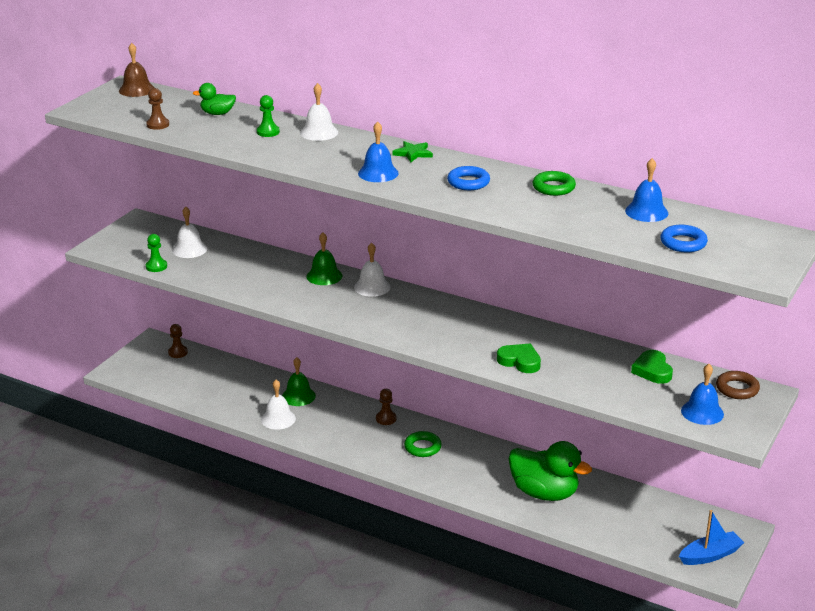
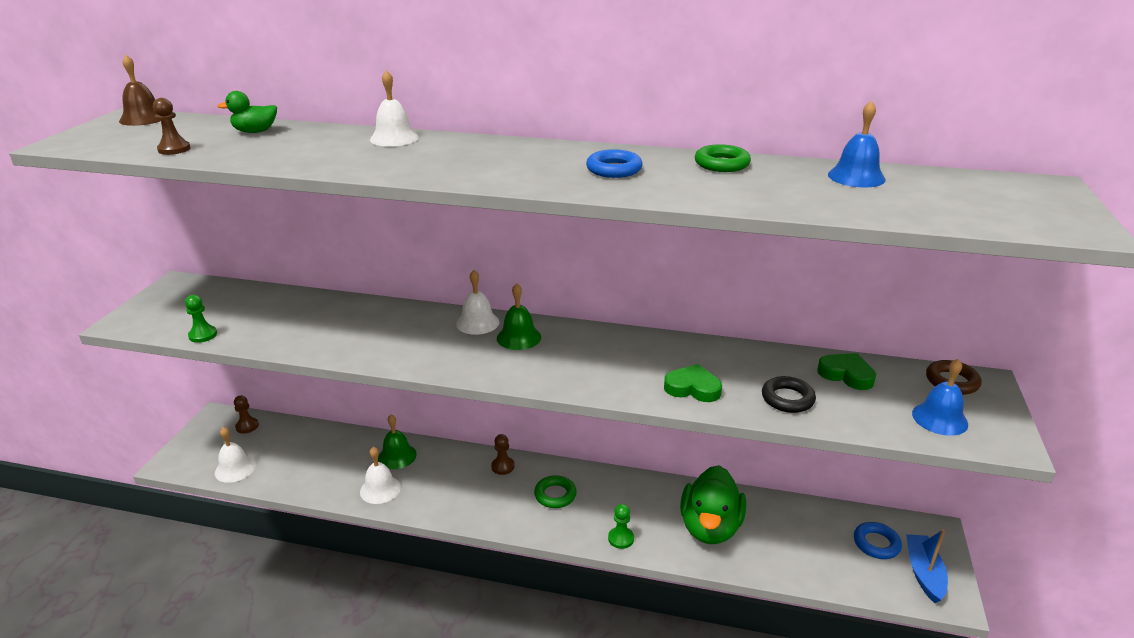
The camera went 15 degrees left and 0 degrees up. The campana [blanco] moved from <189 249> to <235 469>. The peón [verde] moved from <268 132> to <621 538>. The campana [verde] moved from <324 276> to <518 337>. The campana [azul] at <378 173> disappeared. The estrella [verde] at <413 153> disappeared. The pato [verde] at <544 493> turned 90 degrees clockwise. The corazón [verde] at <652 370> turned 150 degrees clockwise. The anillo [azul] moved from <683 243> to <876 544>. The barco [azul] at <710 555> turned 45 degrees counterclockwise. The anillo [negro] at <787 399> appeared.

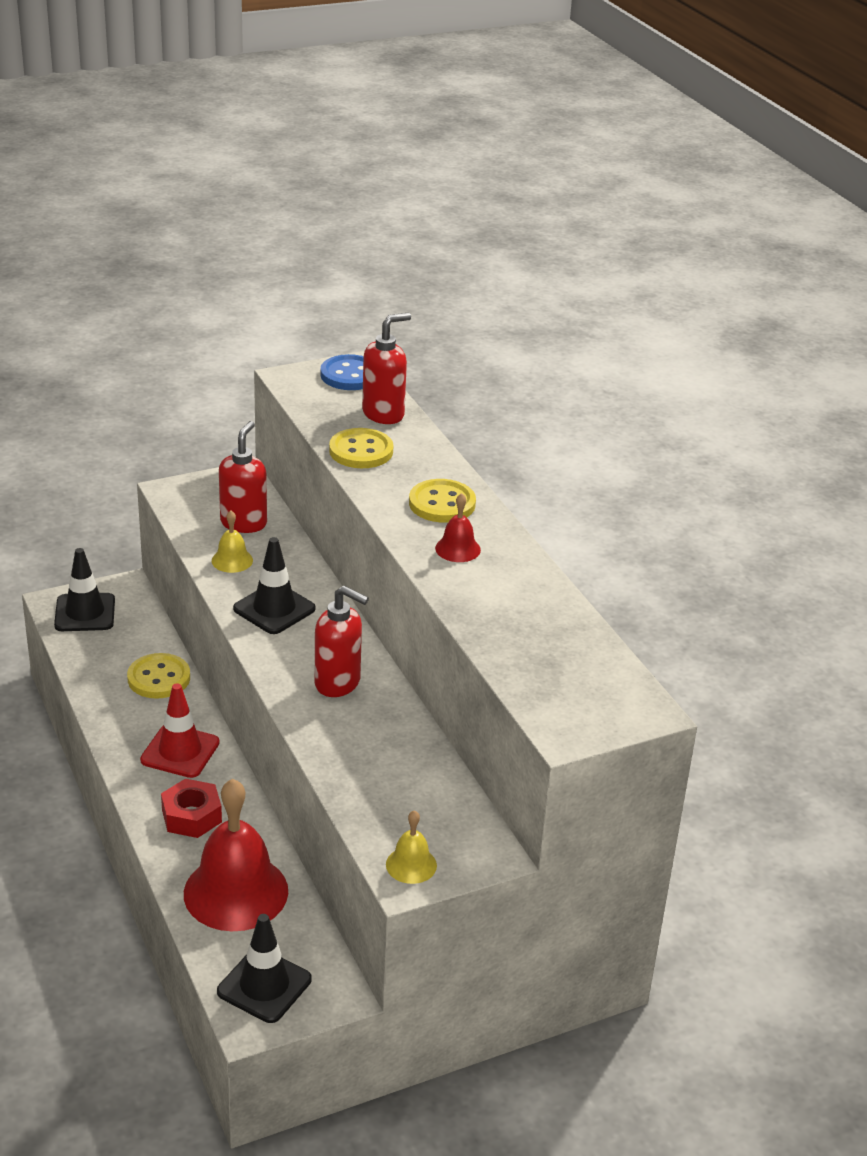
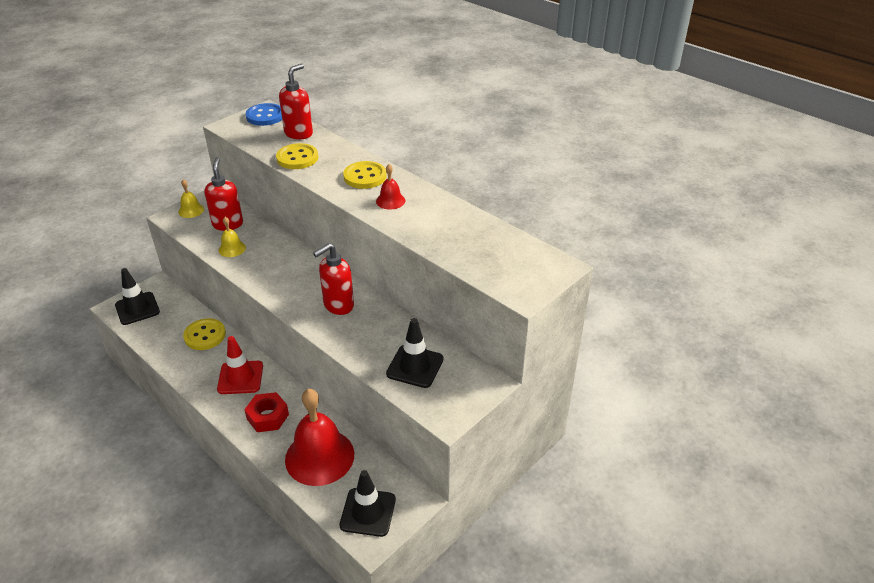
The camera went 20 degrees left and 5 degrees up. The cono de tráfico [negro] moved from <274 609> to <415 366>. The dispensador de jabón [rojo] at <338 683> turned 135 degrees clockwise. The campana [amarillo] moved from <411 865> to <191 210>.

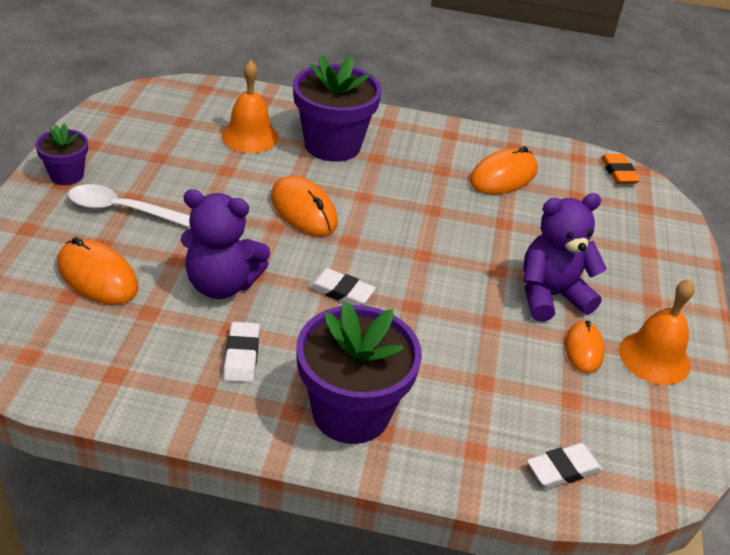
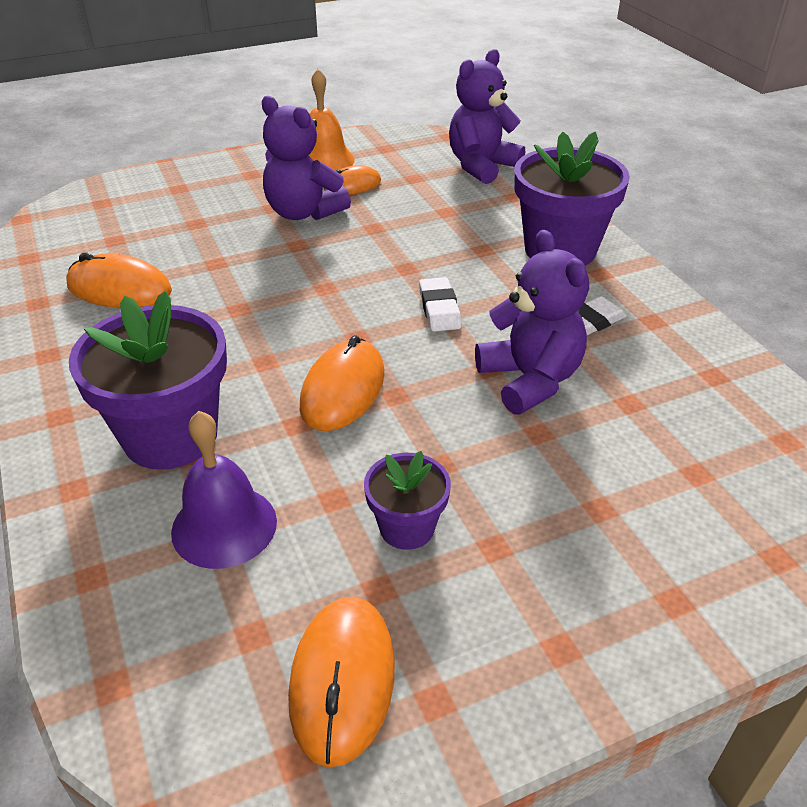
The camera went 120 degrees left and 0 degrees up. The maceta [morado] moved from <67 175> to <407 527>. The ratón [naranja] moved from <97 276> to <342 680>. The cuchara [blanco] at <122 210> disappeared. The campana [naranja] at <250 136> became the campana [morado] at <224 526>. The goma de borrar [blanco] at <563 469> was replaced by the osito [morado] at <481 166>. The goma de borrar [naranja] at <618 172> disappeared.

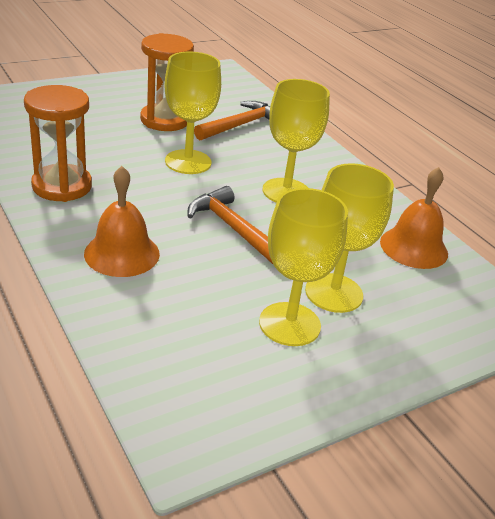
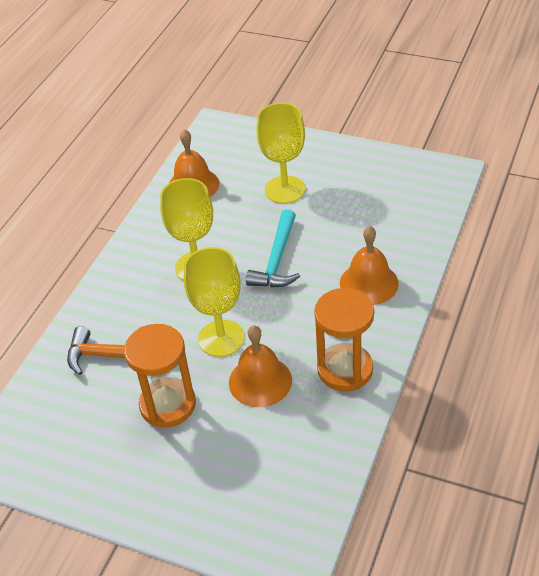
The camera went 120 degrees left and 10 degrees up. The martillo [naranja] at <233 229> became the martillo [turquesa] at <277 260>. The copa [amarillo] at <289 324> disappeared. The campana [naranja] at <260 381> appeared.

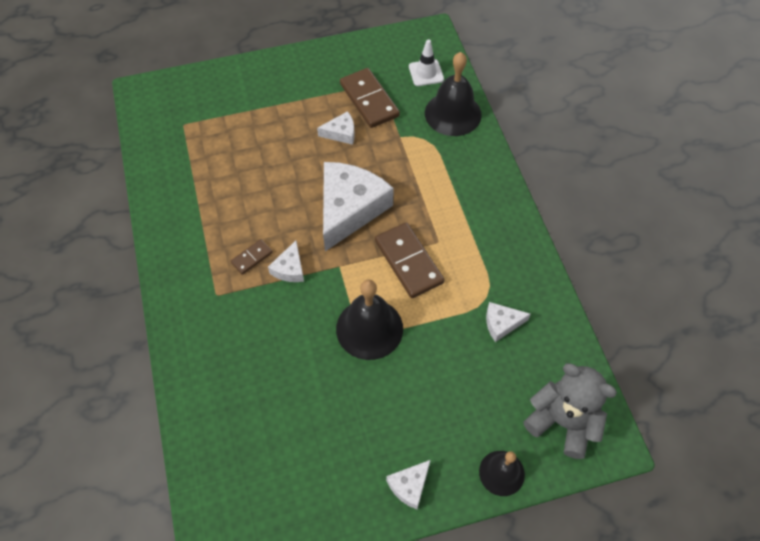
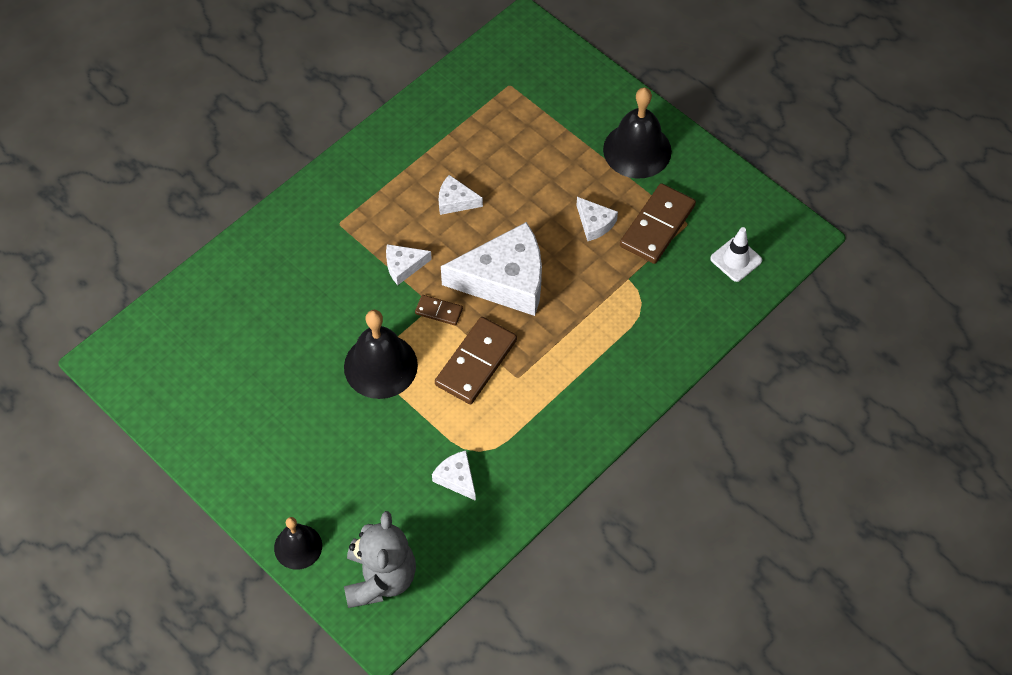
The camera went 60 degrees right and 0 degrees up. The ficha de dominó [marrón] moved from <252 258> to <438 311>. The queso [blanco] moved from <409 486> to <455 201>. The campana [negro] moved from <453 113> to <637 150>.

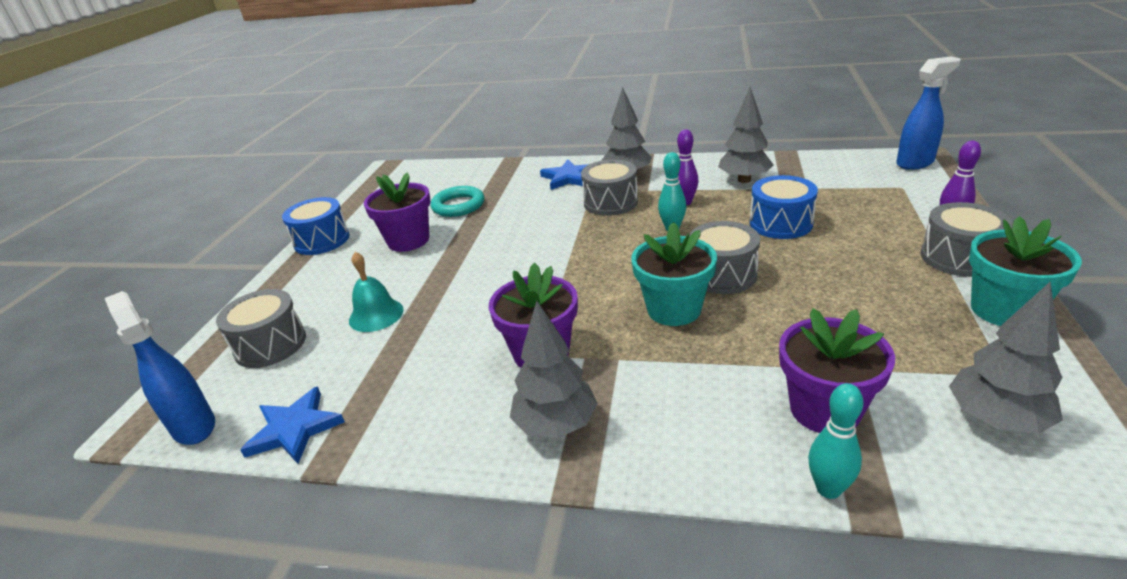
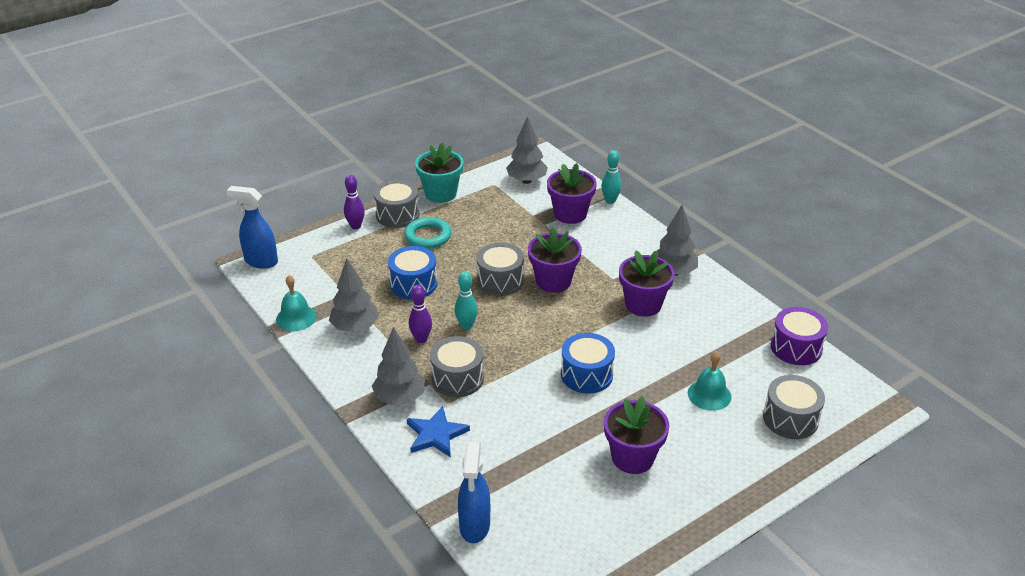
The camera went 140 degrees left and 5 degrees up. The pulverizador [azul] moved from <194 426> to <474 526>. The estrella [azul] at <294 429> was replaced by the tambor [morado] at <796 347>. The tambor [azul] moved from <322 240> to <586 375>. The anillo [turquesa] moved from <458 206> to <428 236>. The maceta [turquesa] at <674 309> became the maceta [morado] at <553 281>. The campana [turquesa] at <296 318> appeared.

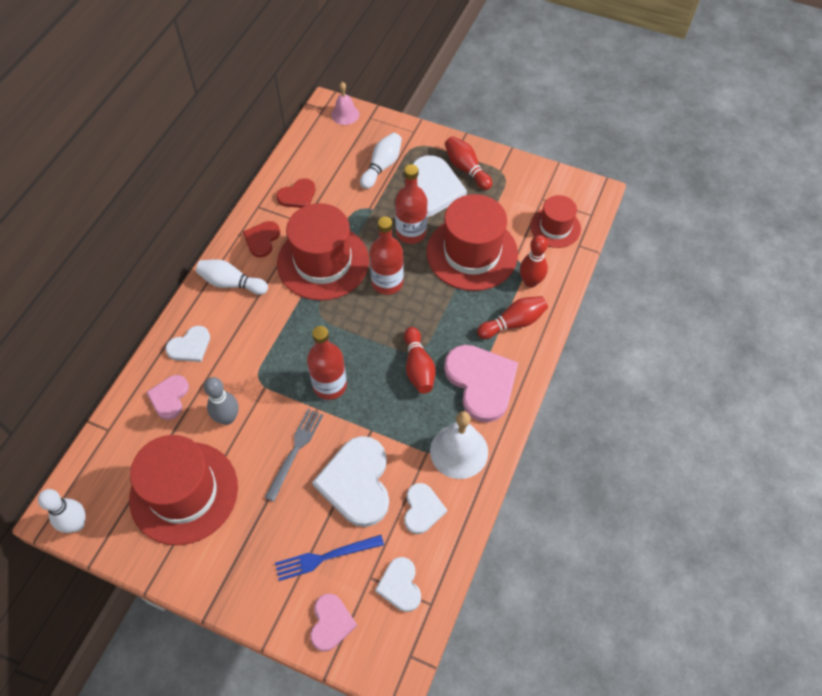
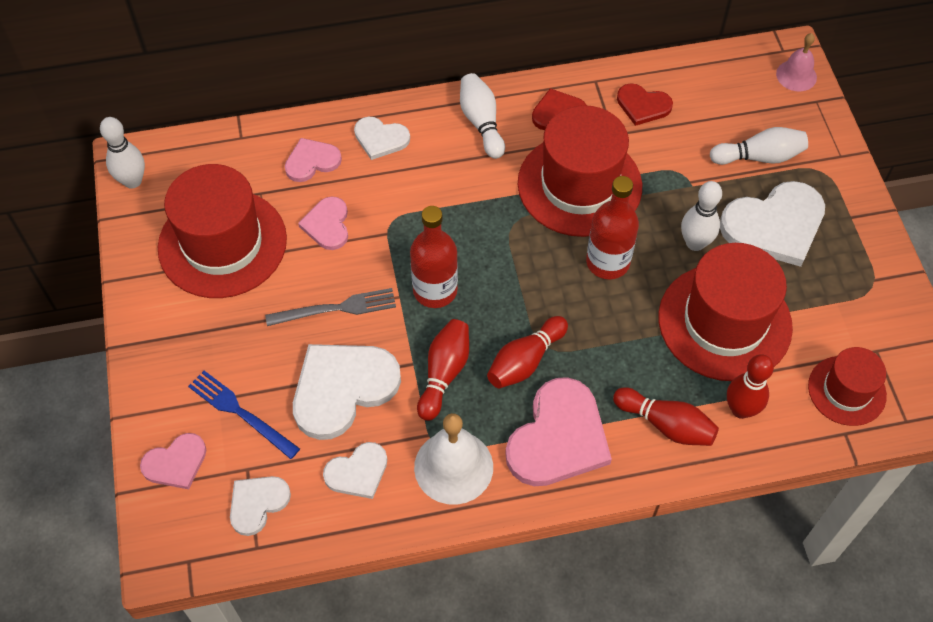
The camera went 55 degrees right and 0 degrees up. The bolo [gris] at <227 418> was replaced by the corazón [rosa] at <327 225>. The botella [rojo] at <411 233> was replaced by the bolo [blanco] at <695 243>. The bolo [rojo] moved from <466 169> to <444 374>.

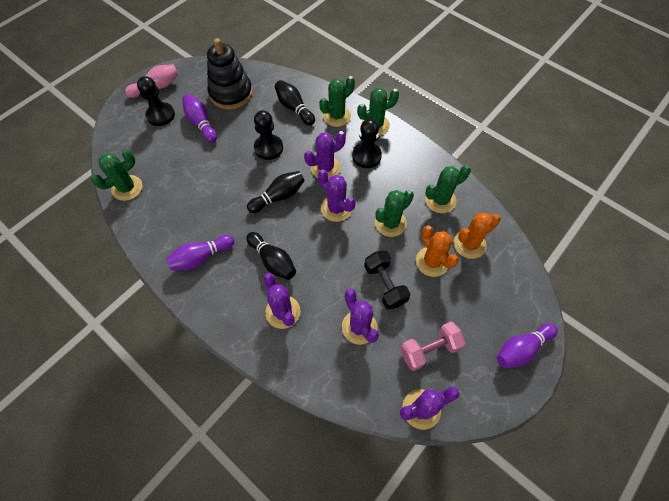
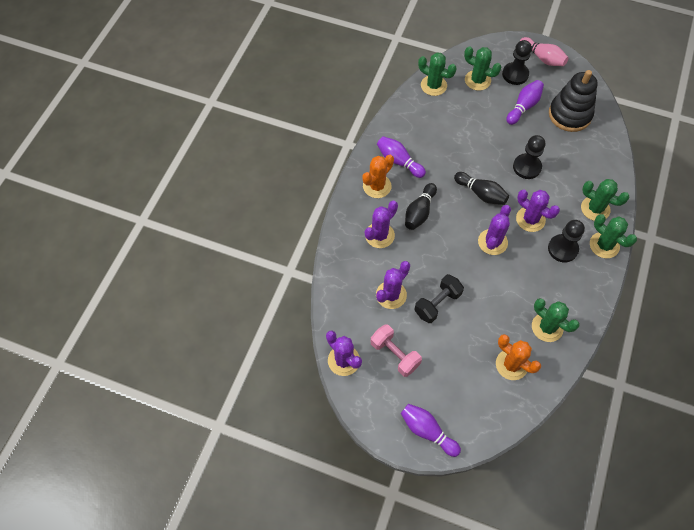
The camera went 70 degrees right and 0 degrees up. The bolo [negro] at <294 108> disappeared. The cactus [verde] moved from <390 223> to <477 80>. The cactus [naranja] moved from <432 262> to <377 186>.

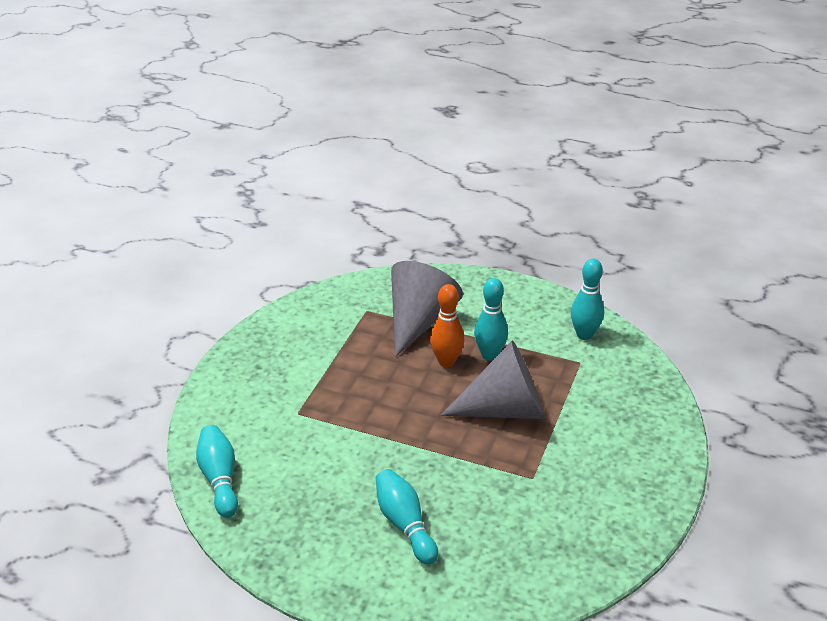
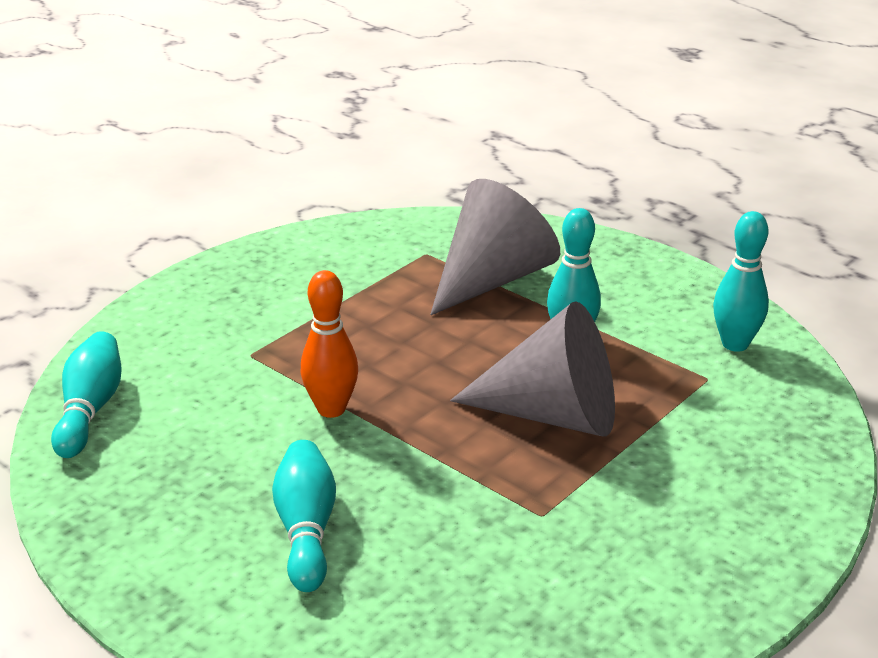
The camera went 20 degrees right and 5 degrees down. The bolo [naranja] moved from <446 361> to <331 409>.

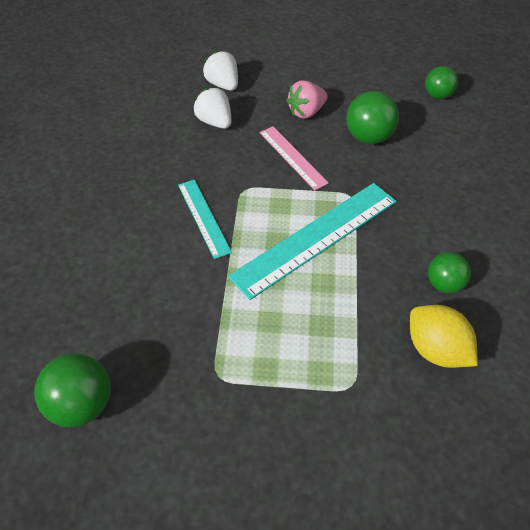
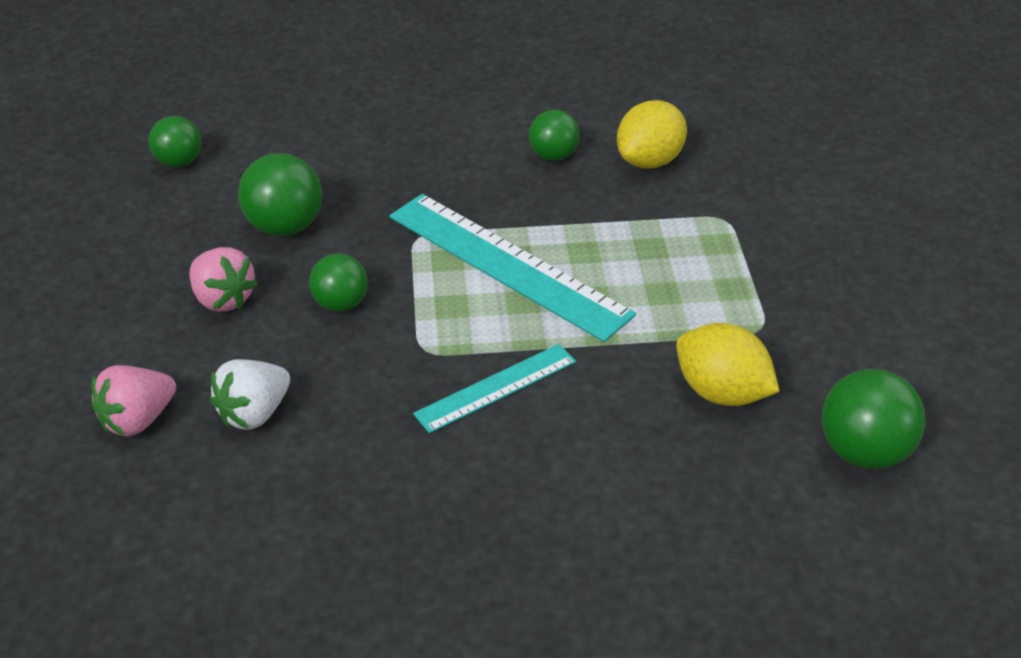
The camera went 100 degrees left and 10 degrees down. The fresa [blanco] at <223 84> became the fresa [rosa] at <138 420>. The regla [rosa] at <292 157> was replaced by the pelota [verde] at <341 304>. The limón [amarillo] at <721 392> appeared.

